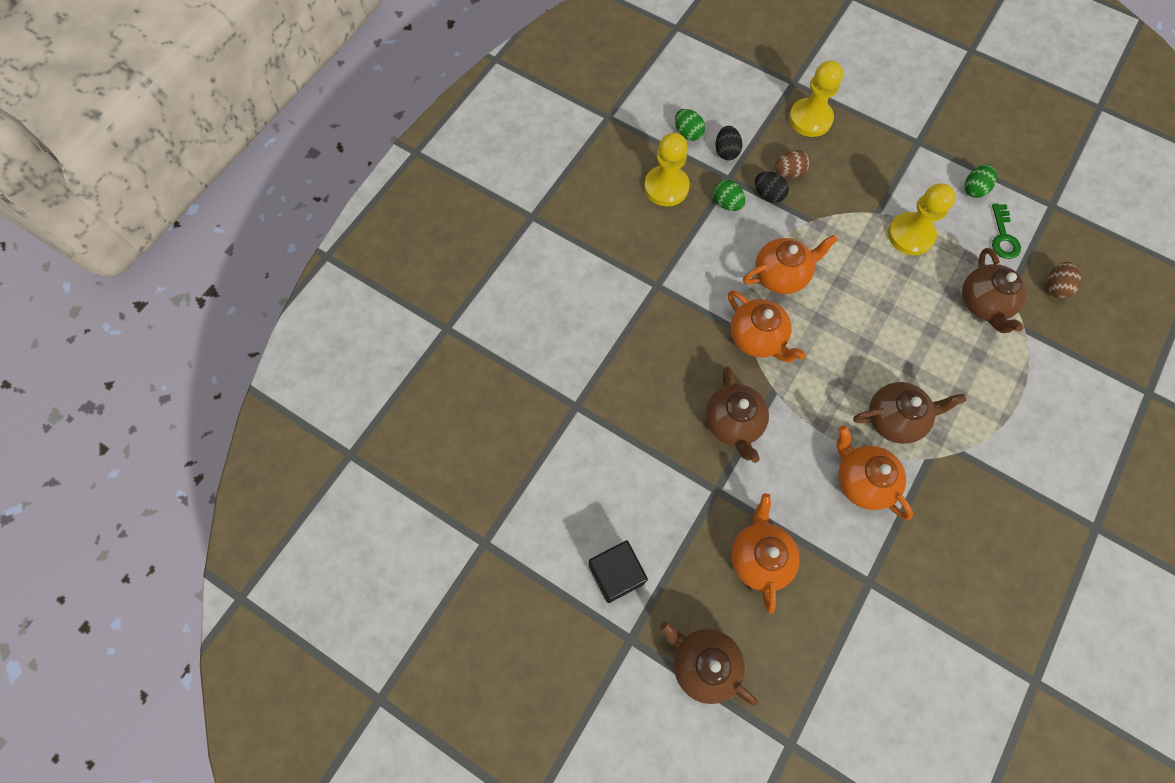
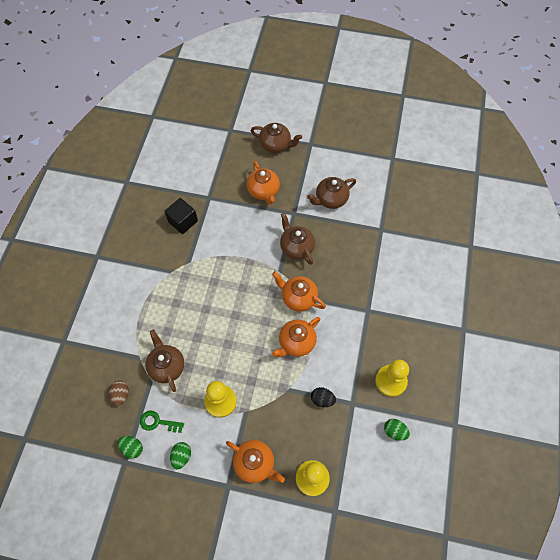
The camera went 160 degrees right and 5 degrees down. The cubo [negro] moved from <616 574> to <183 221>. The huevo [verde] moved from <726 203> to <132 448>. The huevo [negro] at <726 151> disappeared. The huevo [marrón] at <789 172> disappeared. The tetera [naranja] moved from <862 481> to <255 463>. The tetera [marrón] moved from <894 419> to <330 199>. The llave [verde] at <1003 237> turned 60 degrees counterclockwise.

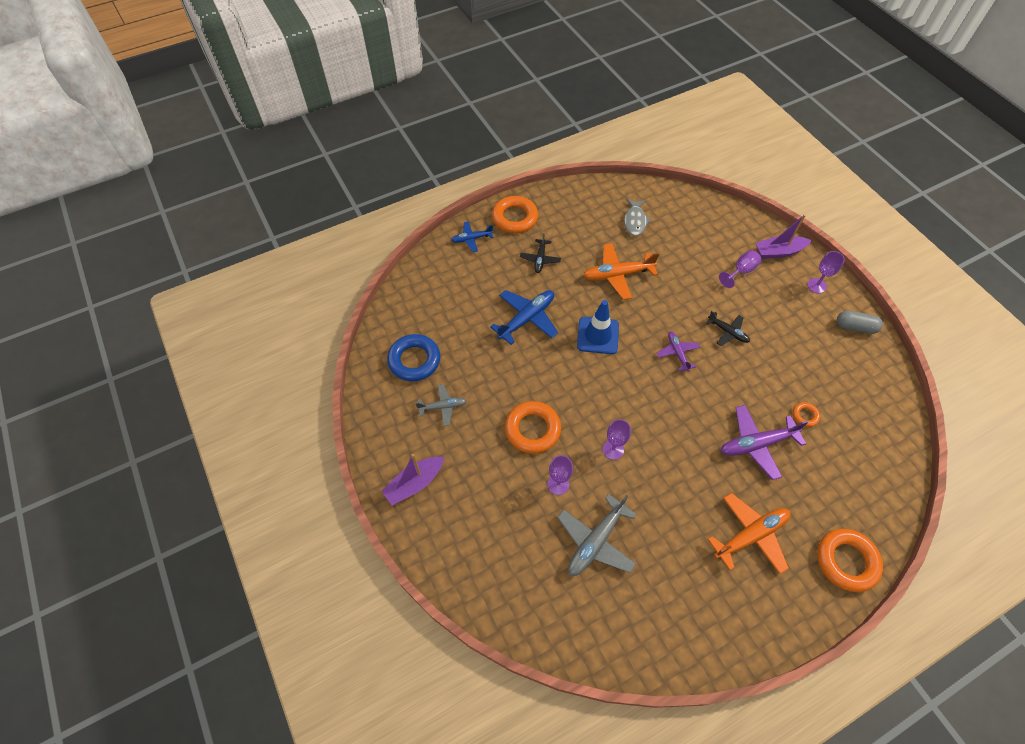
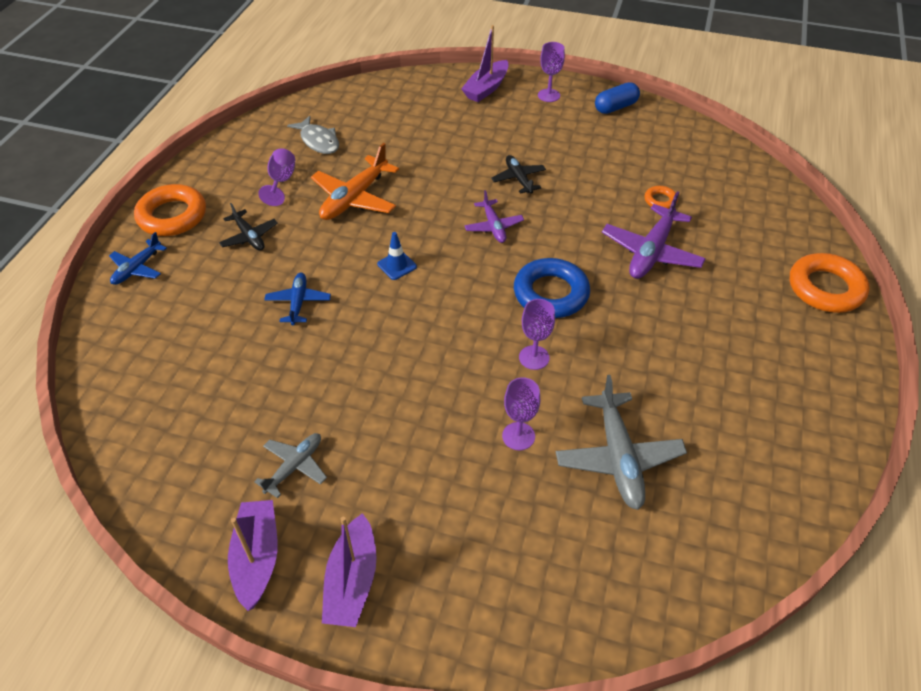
The camera went 45 degrees left and 10 degrees down. The anillo [azul] moved from <414 360> to <551 293>. The avión [azul] at <527 318> changed to 0.59 times the size. The anillo [naranja] at <532 429> disappeared. The cono de tráfico [azul] at <597 335> changed to 0.54 times the size. The avión [morado] at <677 353> turned 135 degrees counterclockwise. The avión [negro] at <728 332> turned 105 degrees counterclockwise. The avión [naranja] at <750 535> disappeared. The copa [morado] moved from <741 271> to <281 182>. The cápsula [gris] at <855 327> became the cápsula [azul] at <615 107>. The barco [morado] at <257 558> appeared.

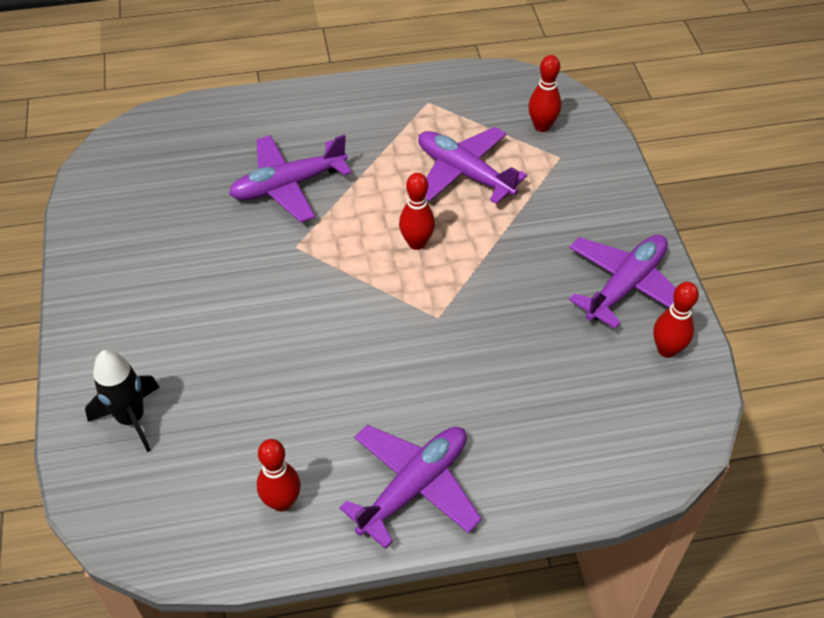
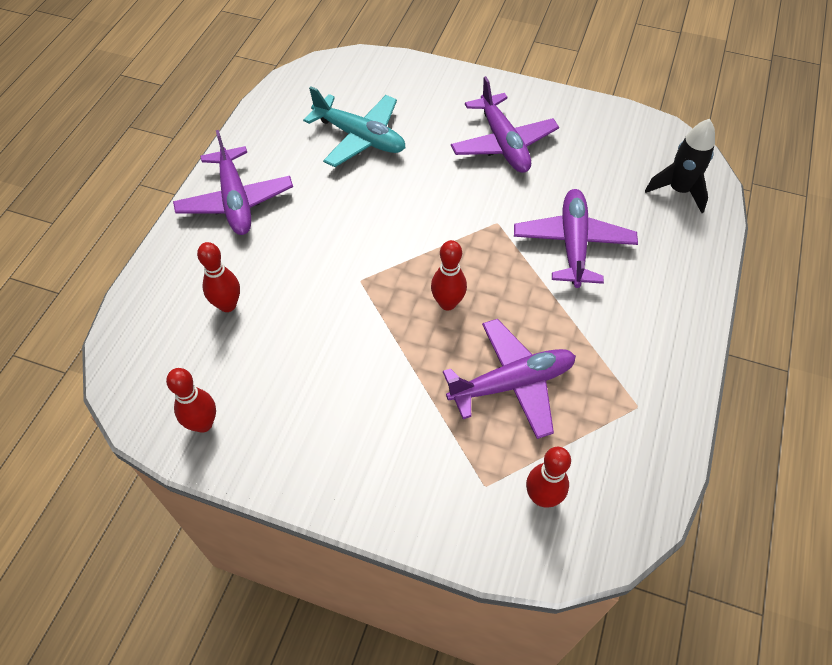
The camera went 120 degrees right and 5 degrees up. The cohete [negro] moved from <131 418> to <678 190>. The bolo [rojo] moved from <282 502> to <227 305>. The avión [morado] moved from <625 286> to <503 143>. The avión [turquesa] at <360 138> appeared.

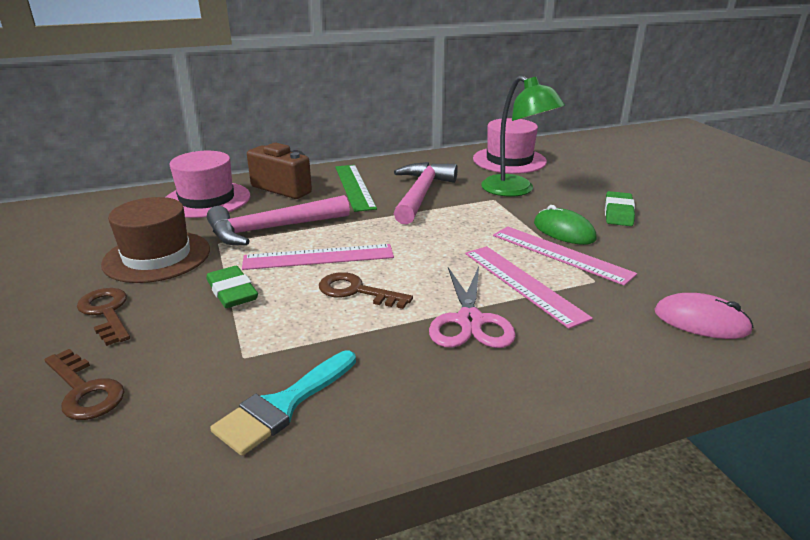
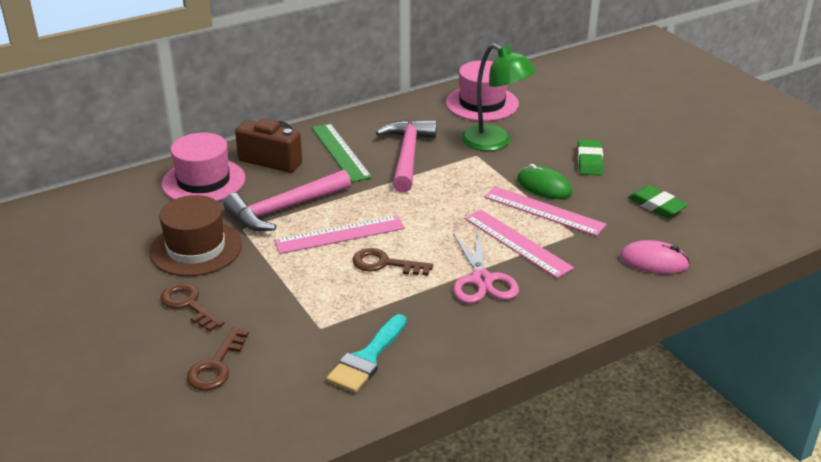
The camera went 10 degrees left and 5 degrees up. The llave [marrón] at <84 390> turned 75 degrees clockwise. The goma de borrar [verde] moved from <232 292> to <656 205>.

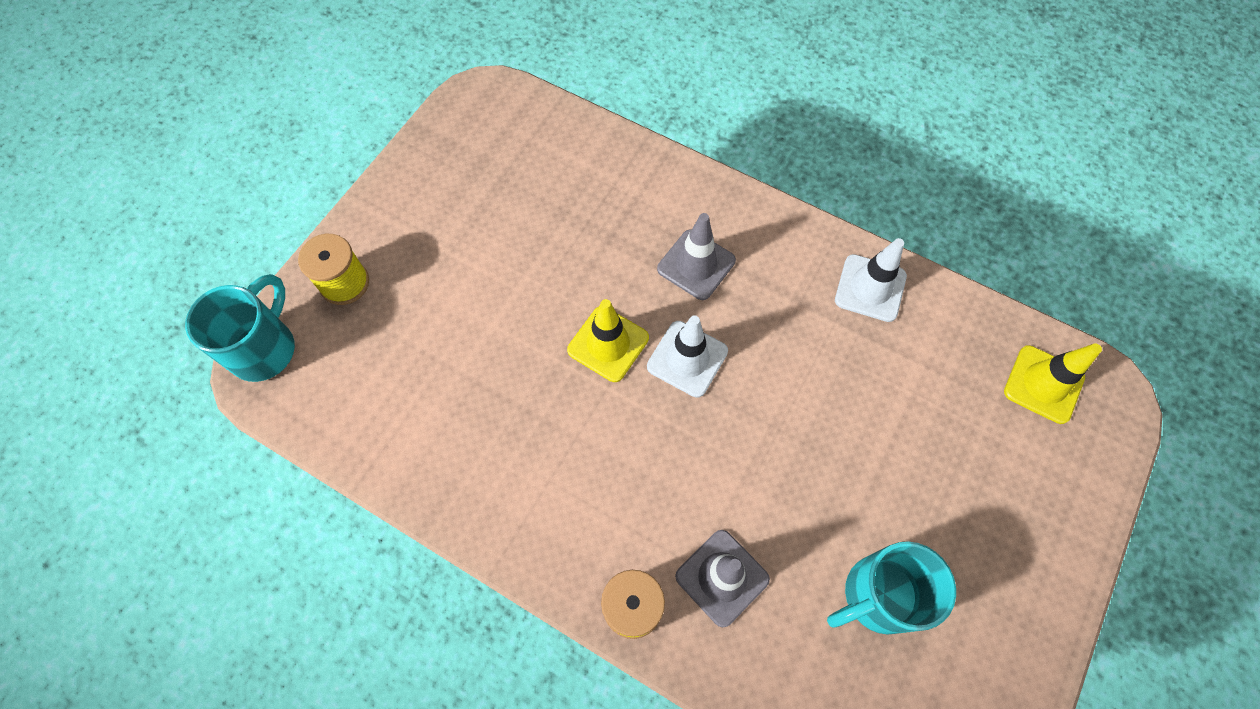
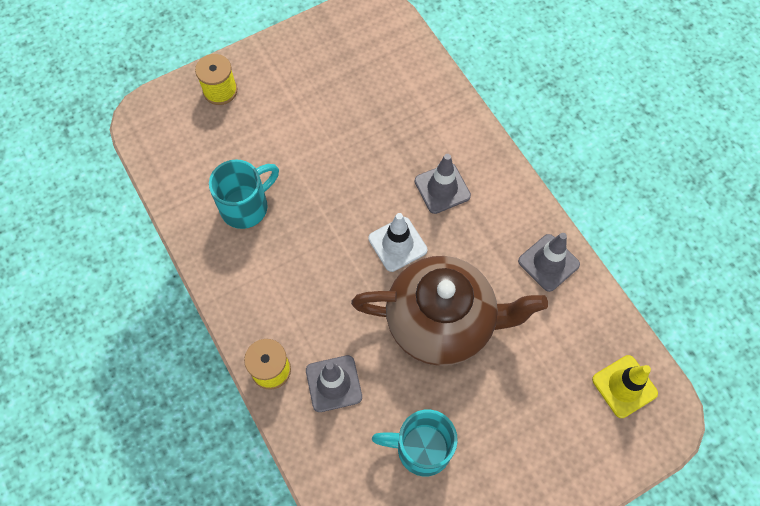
The camera went 30 degrees right and 0 degrees up. The taza [turquesa] moved from <264 348> to <246 206>. The cono de tráfico [amarillo] at <608 344> disappeared. The cono de tráfico [blanco] at <870 288> became the cono de tráfico [gris] at <548 263>. The tetera [marrón] at <442 322> appeared.

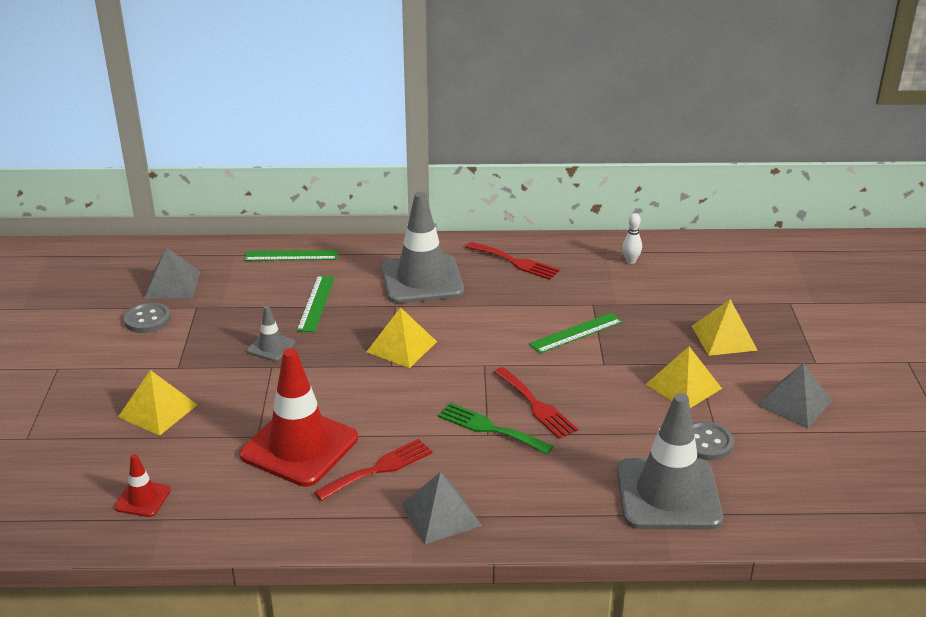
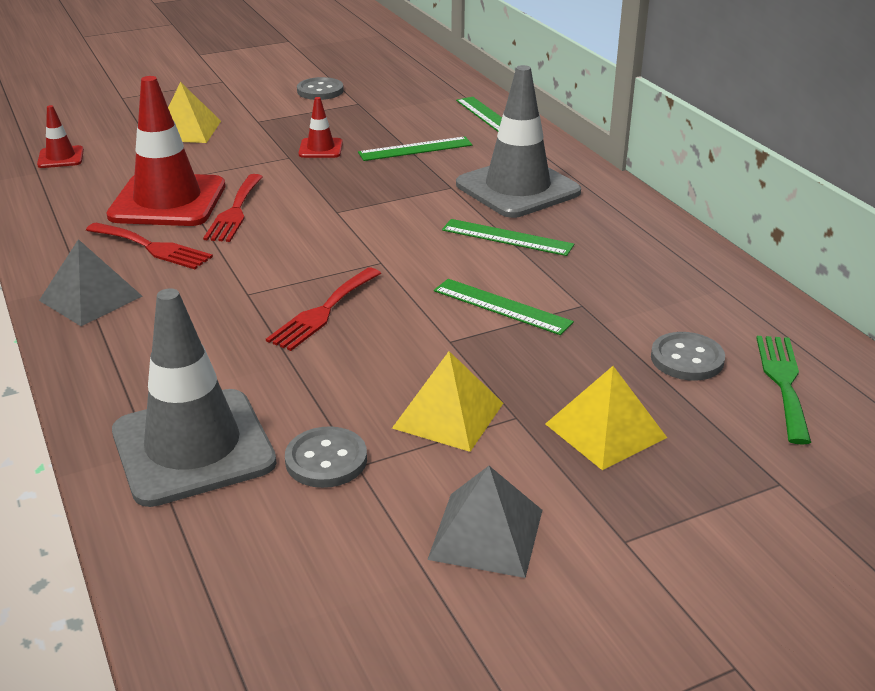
The camera went 65 degrees right and 0 degrees up. The pirámide [gris] at <172 285> disappeared. The cono de tráfico [gris] at <271 347> became the cono de tráfico [rojo] at <320 148>. The pirámide [amarillo] at <401 346> disappeared. The tenedor [verde] moved from <490 428> to <783 382>. The tenedor [rojo] moved from <515 262> to <235 211>. The bolo [blanco] at <630 261> disappeared. The regla [verde] at <507 237> appeared. The botón [gris] at <687 359> appeared.

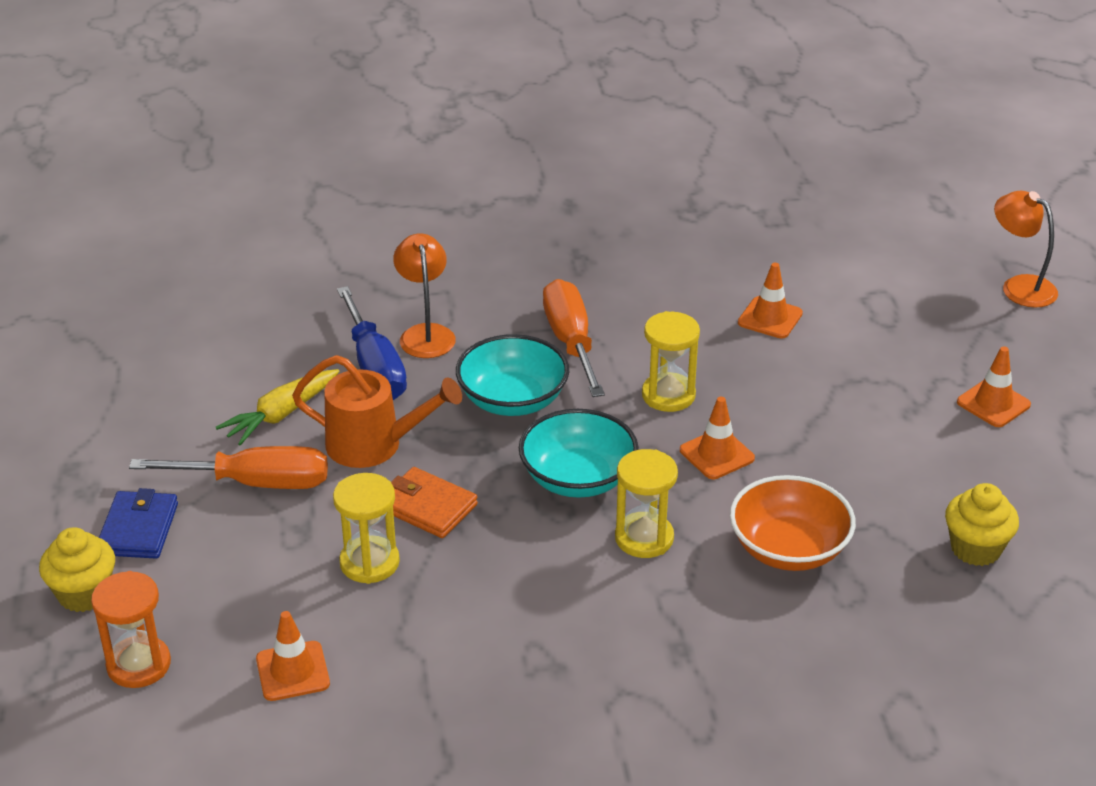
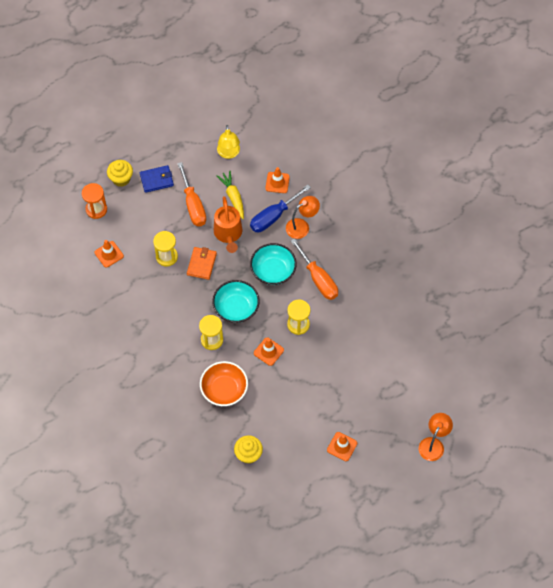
The camera went 70 degrees right and 25 degrees up. The zanahoria [amarillo] at <281 414> turned 45 degrees clockwise. The destornillador [naranja] at <571 342> turned 90 degrees clockwise. The cono de tráfico [naranja] moved from <770 318> to <277 182>. The lámpara [amarillo] at <229 153> appeared.

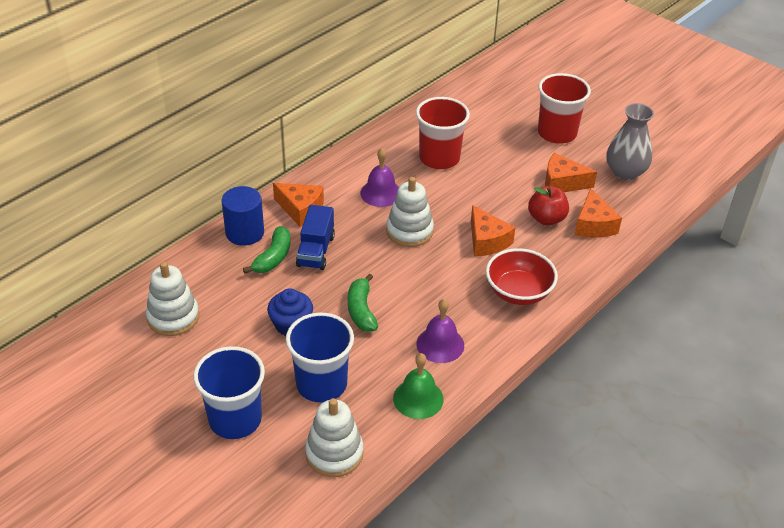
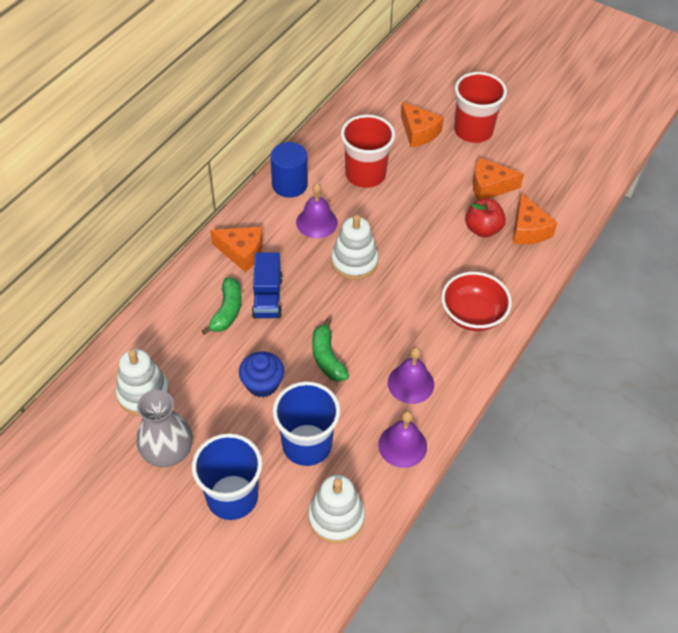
The camera went 10 degrees left and 10 degrees up. The cilindro [azul] moved from <245 233> to <289 184>. The campana [verde] at <418 398> became the campana [morado] at <402 445>. The queso [naranja] moved from <487 241> to <418 132>. The florero [gris] moved from <625 172> to <168 451>.

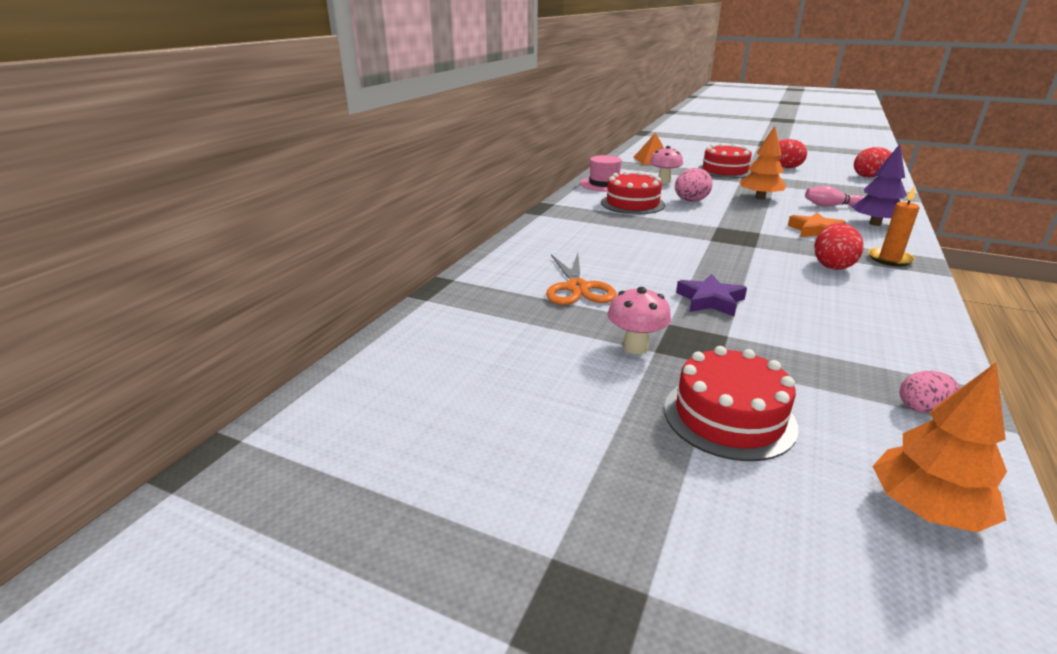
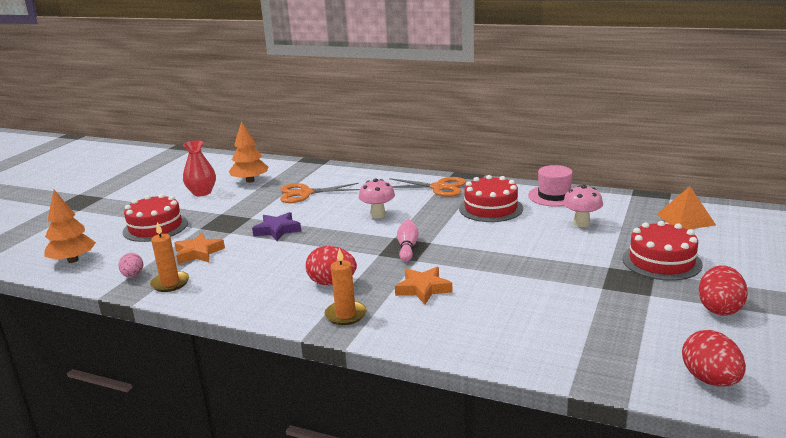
The camera went 90 degrees right and 5 degrees down. The seta [rosa] moved from <635 347> to <378 215>. The huevo [rosa] at <690 201> disappeared. The árbol [naranja] moved from <760 198> to <250 181>. The bolo [rosa] moved from <830 206> to <407 247>. The árbol [morado] at <875 224> disappeared. The vela [naranja] at <170 283> appeared. The estrella [naranja] at <198 253> appeared. The florero [rojo] at <202 192> appeared. The tijeras [naranja] at <439 187> appeared.

